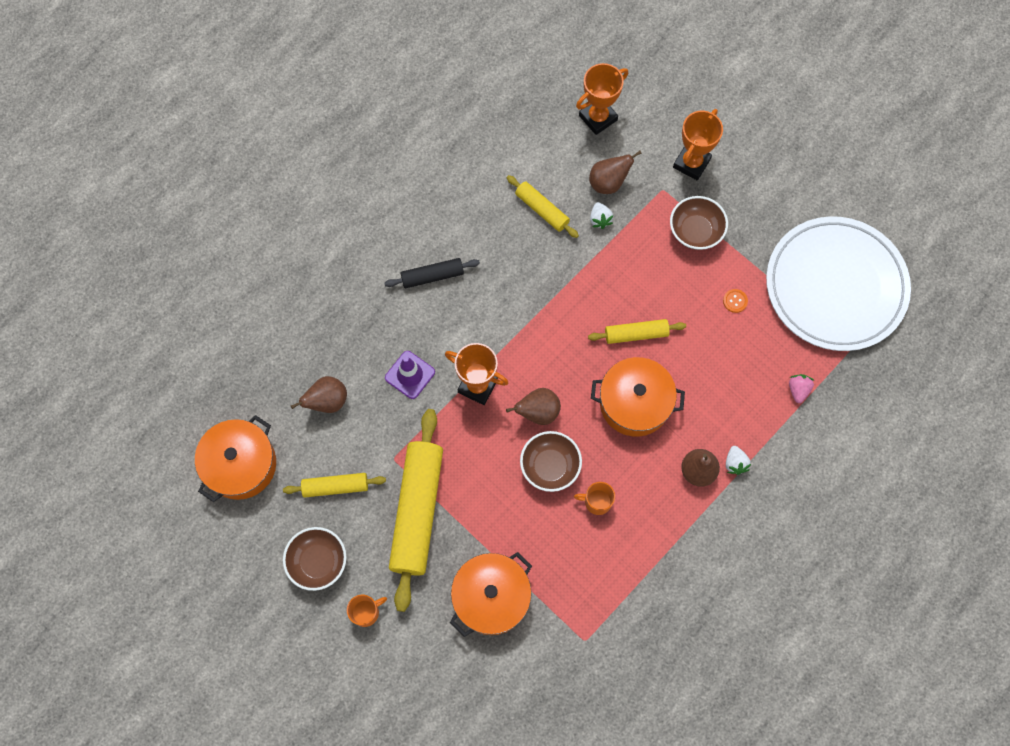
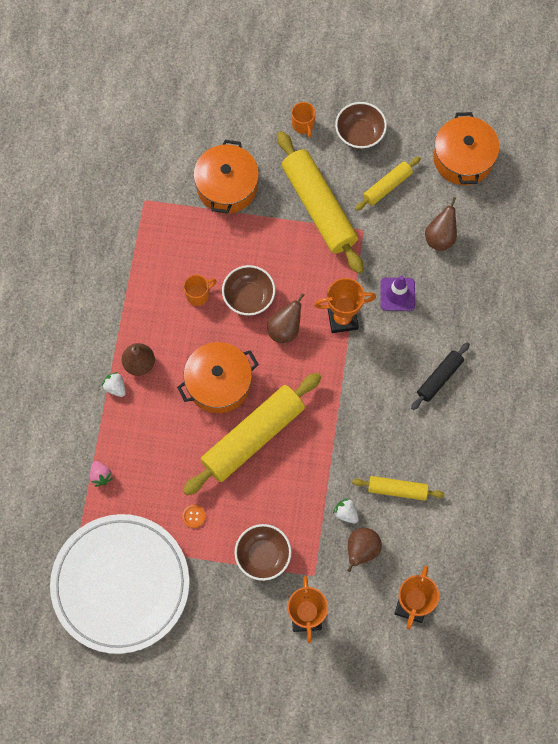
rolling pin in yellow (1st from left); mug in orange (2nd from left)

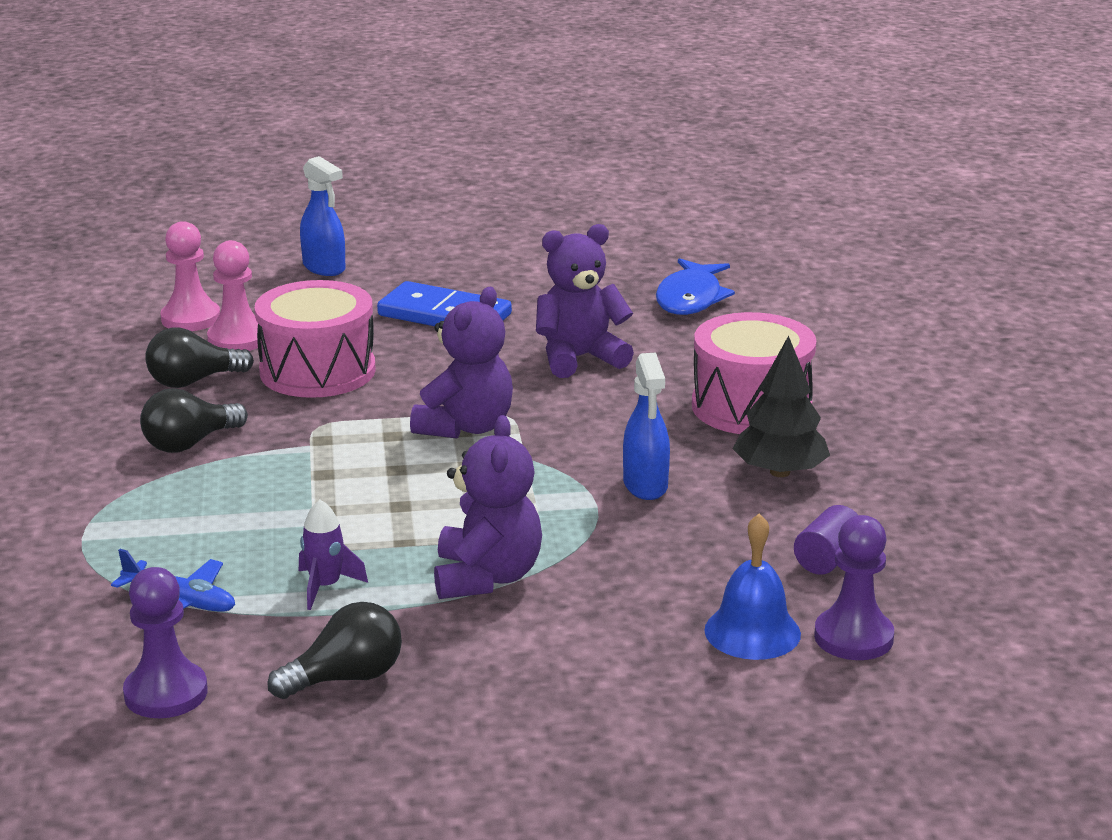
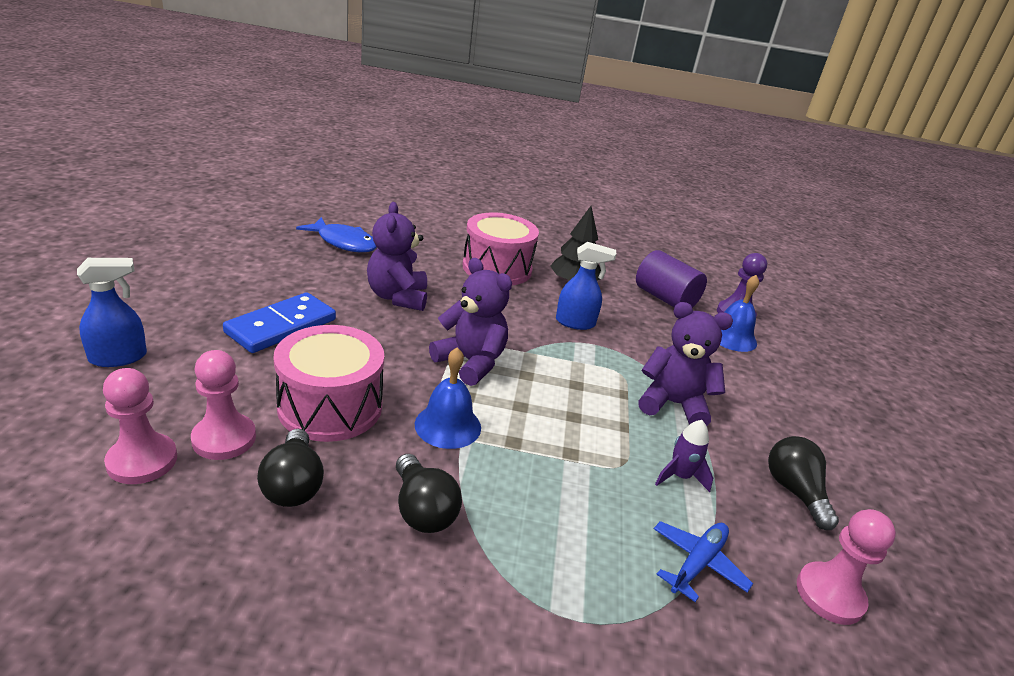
bell in blue (1st from left); cylinder in purple; pawn in pink (3rd from left)

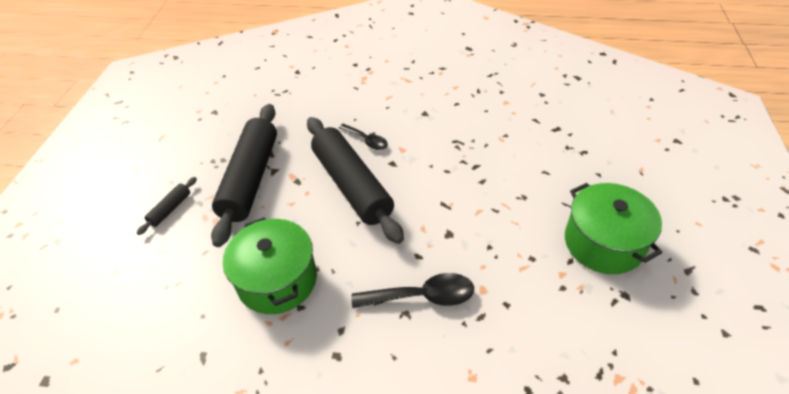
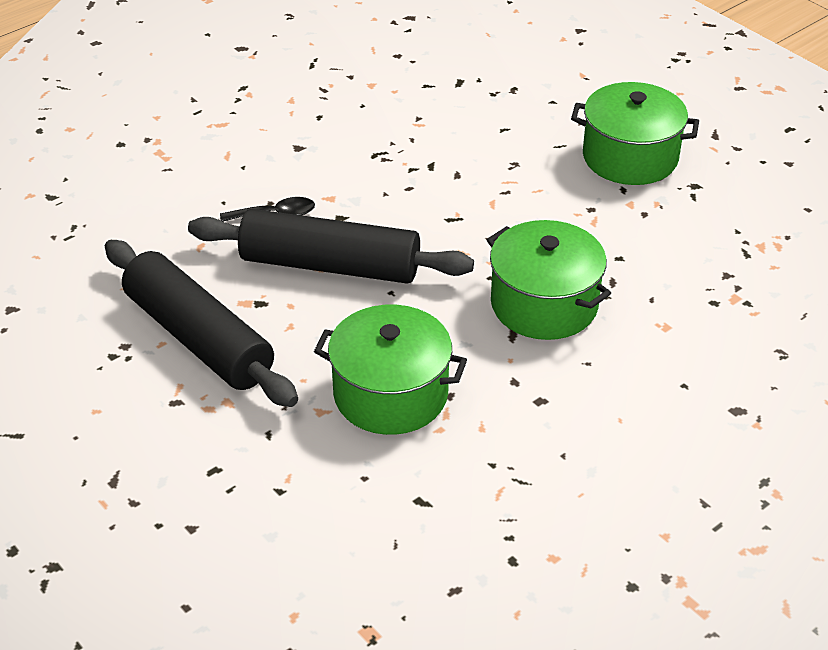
pot in green (2nd from left); rolling pin in black (1st from left in the first image)

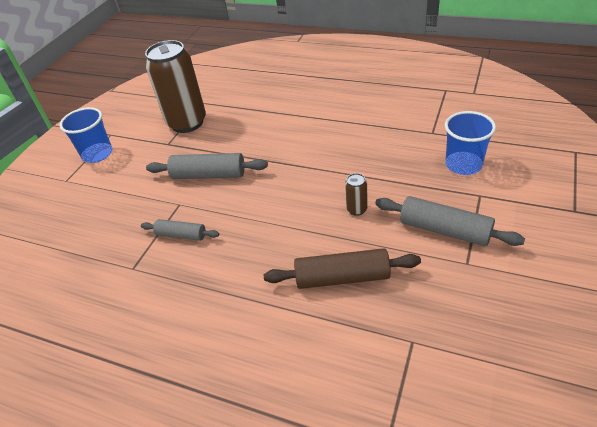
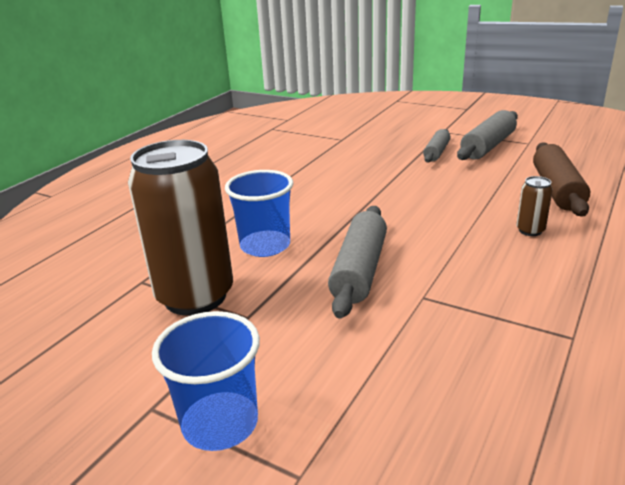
cup in blue (2nd from left); rolling pin in grey (2nd from left); can in brown (2nd from left)

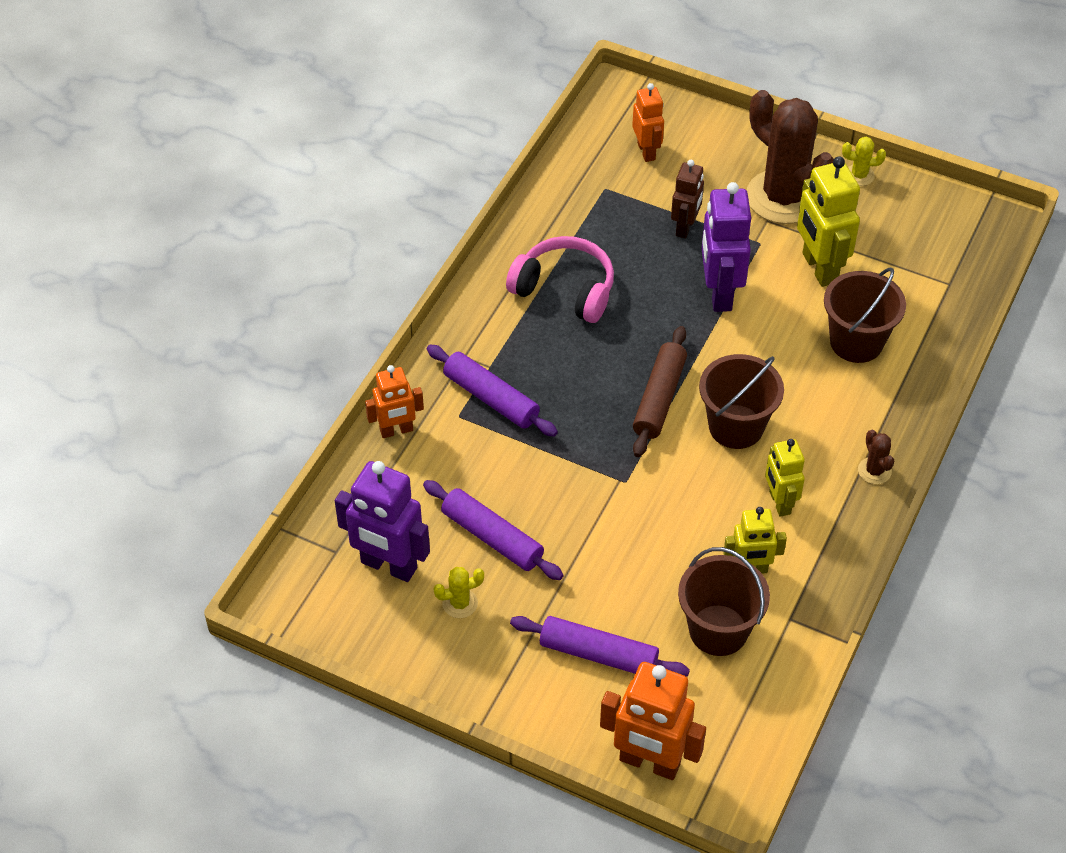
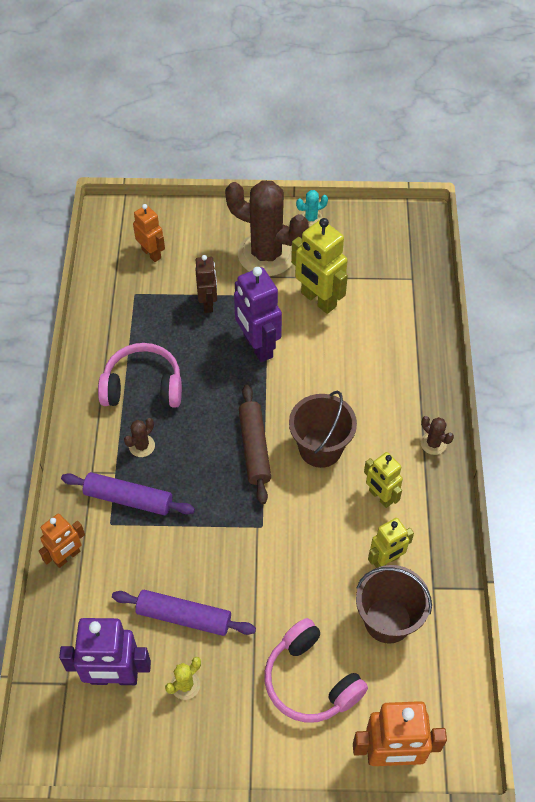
cactus in brown (1st from left); headphones in pink (2nd from left); cactus in turquoise; bucket in brown (3rd from left in the first image)

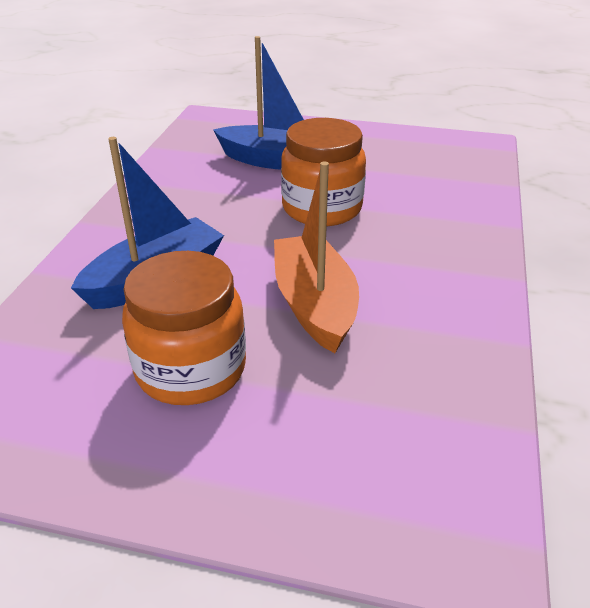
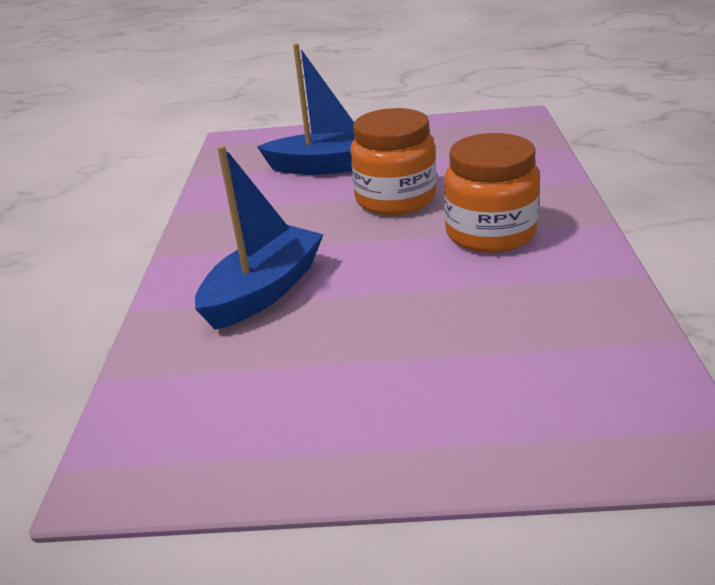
jar in orange (2nd from left); boat in orange

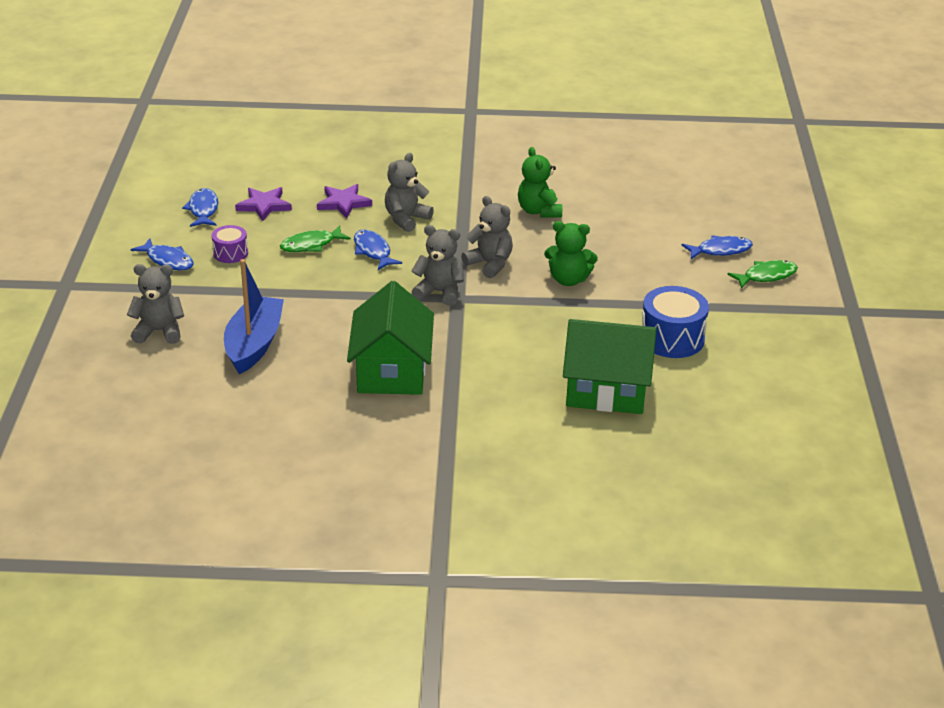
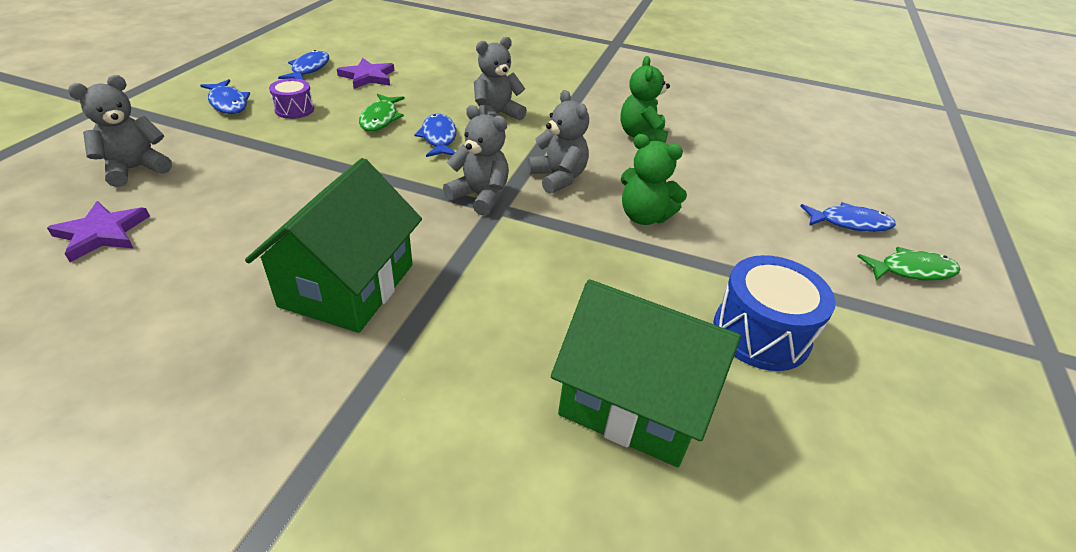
star in purple (1st from left); teddy bear in grey (1st from left); fish in green (1st from left); boat in blue

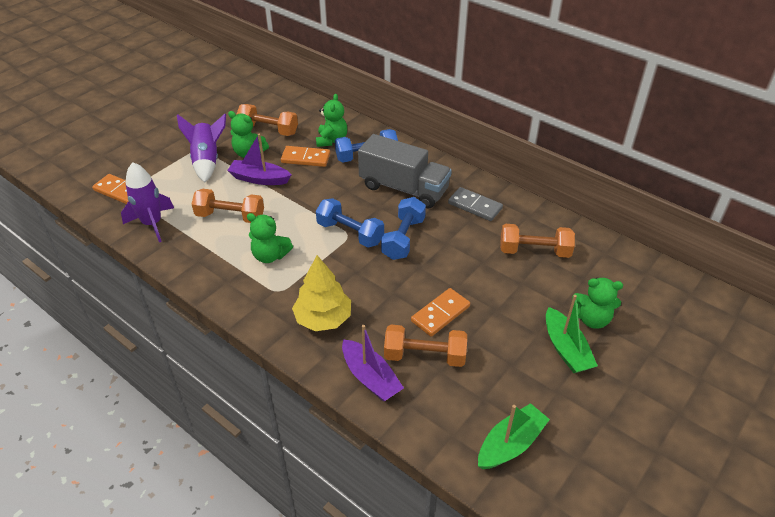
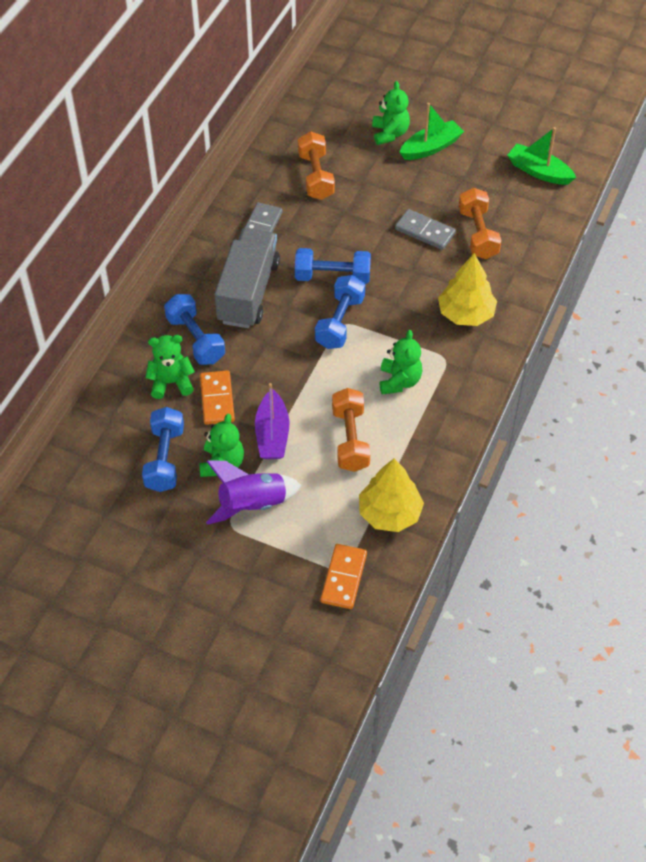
dumbbell in blue (1st from left); tree in yellow (1st from left); domino in grey (2nd from left); boat in purple (2nd from left in the first image)

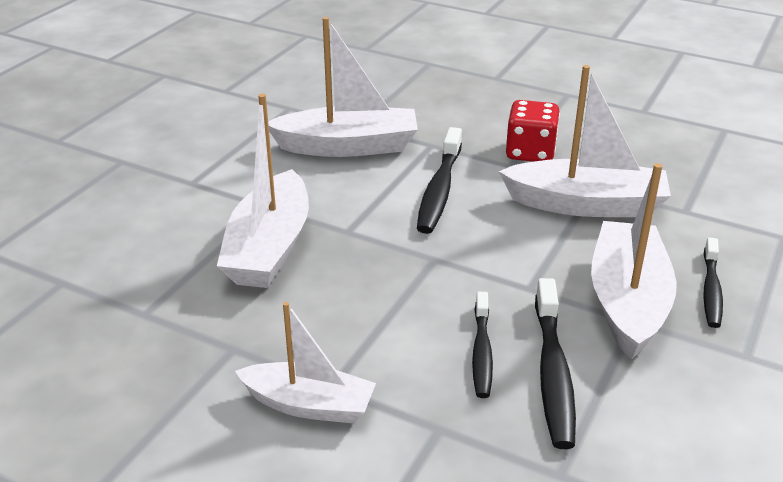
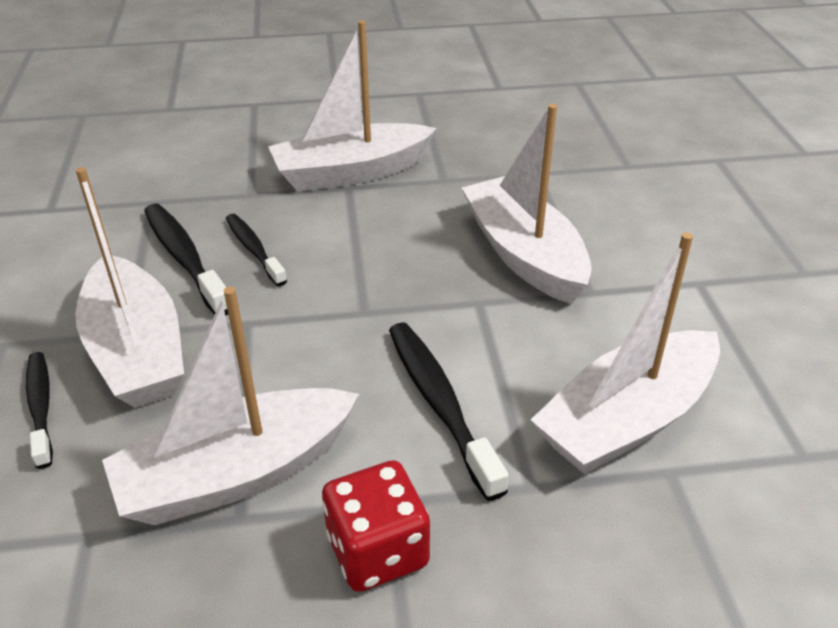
boat in white (3rd from left)

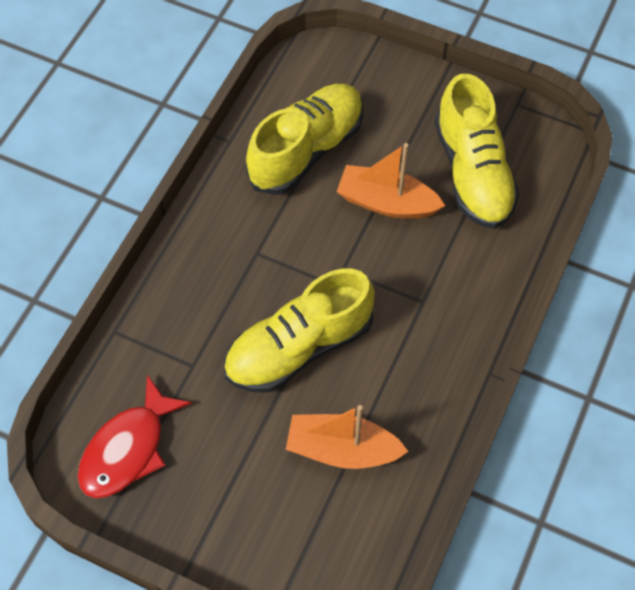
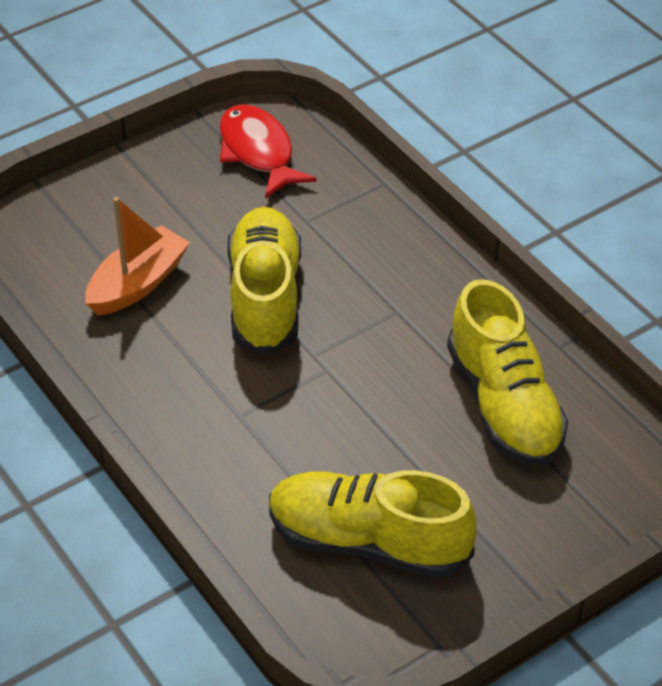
boat in orange (2nd from left in the first image)

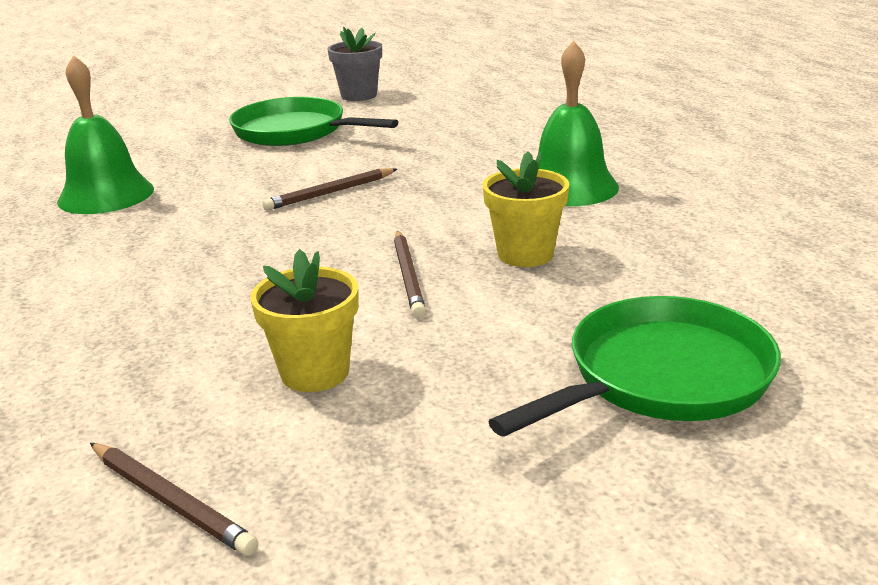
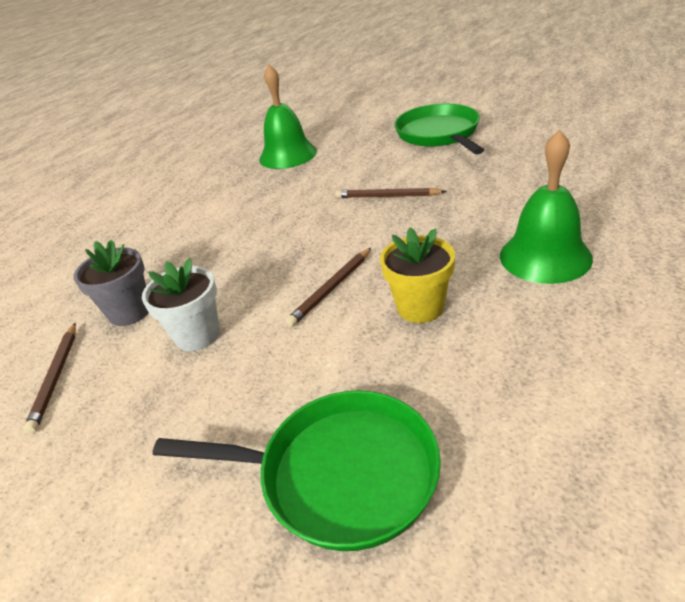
flower pot in grey; flower pot in white

